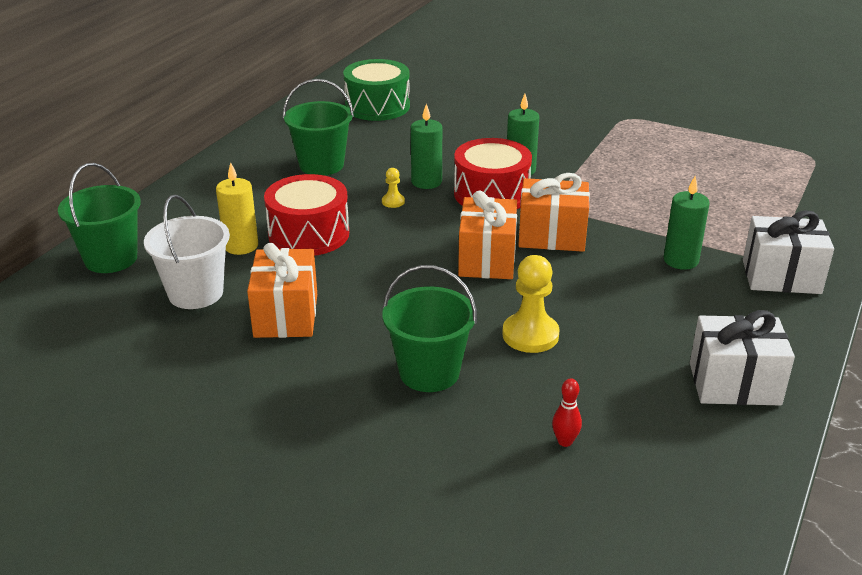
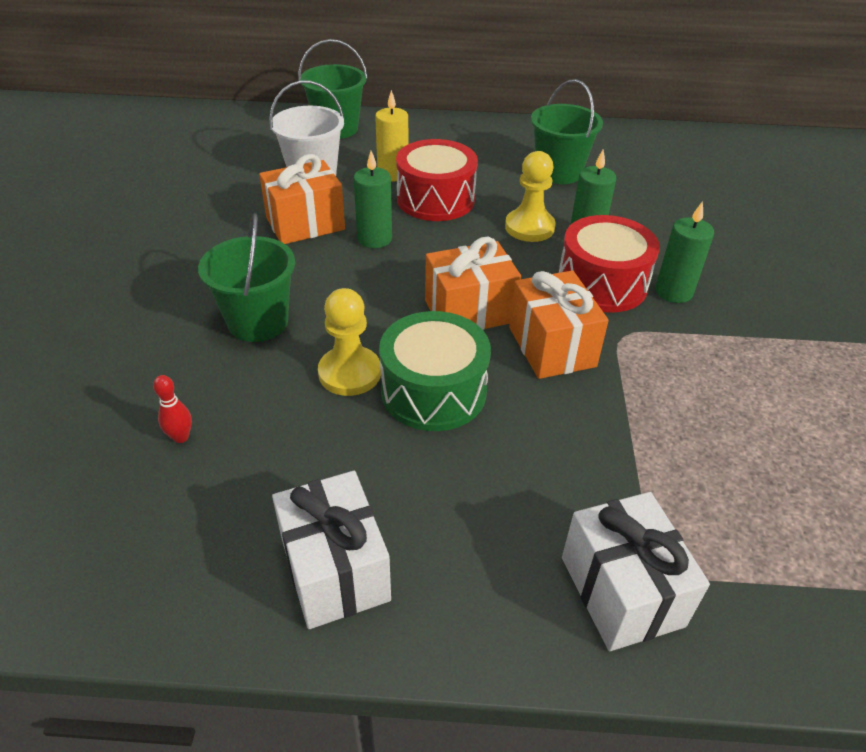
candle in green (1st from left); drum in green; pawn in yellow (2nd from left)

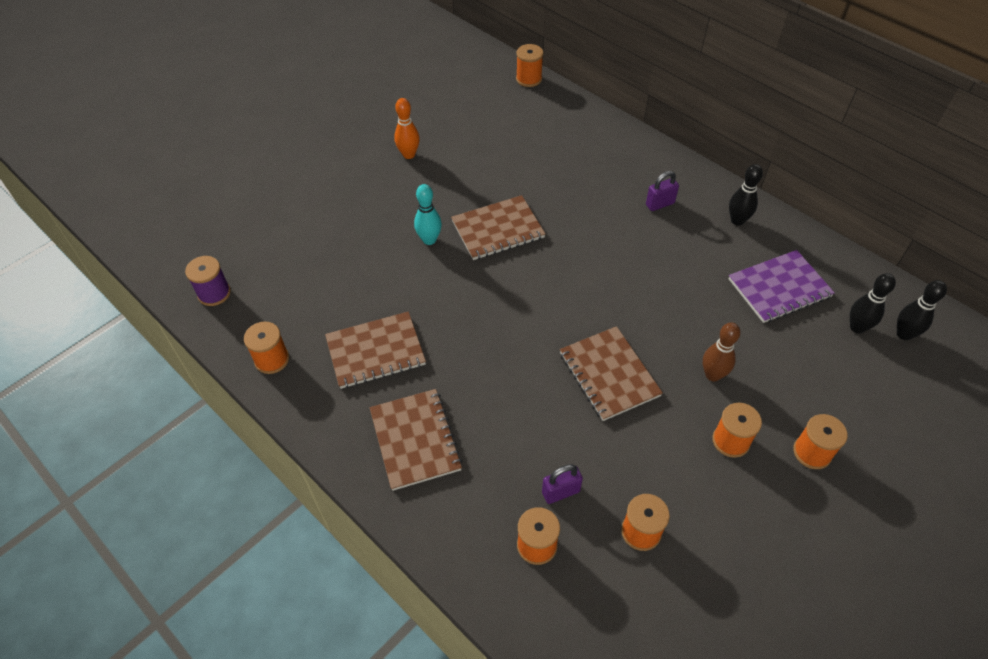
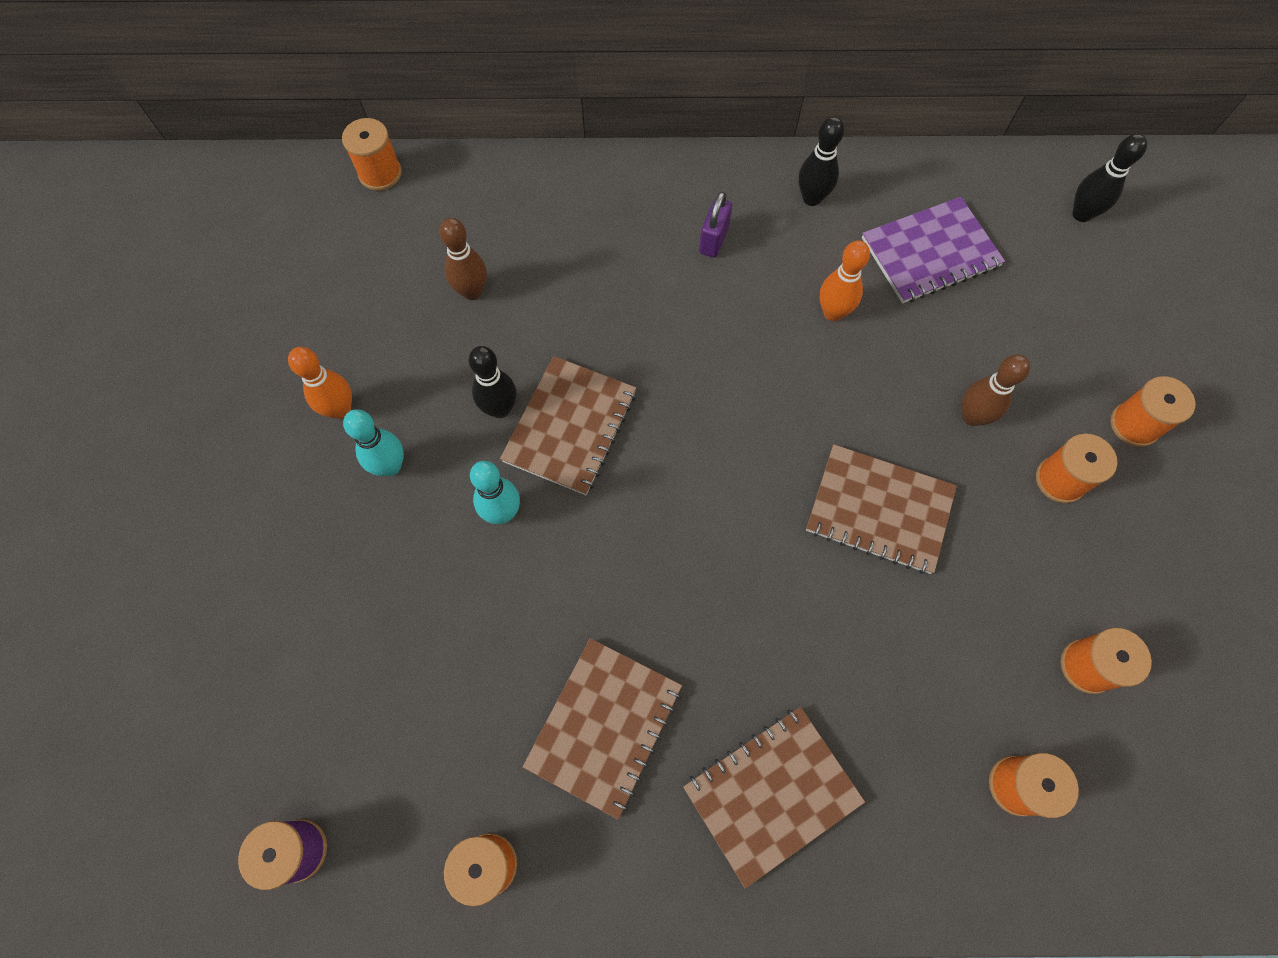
bowling pin in turquoise (1st from left); bowling pin in brown (1st from left); bowling pin in black (1st from left); notebook in brown (3rd from left); bowling pin in orange (2nd from left); notebook in purple; padlock in purple (1st from left in the first image)

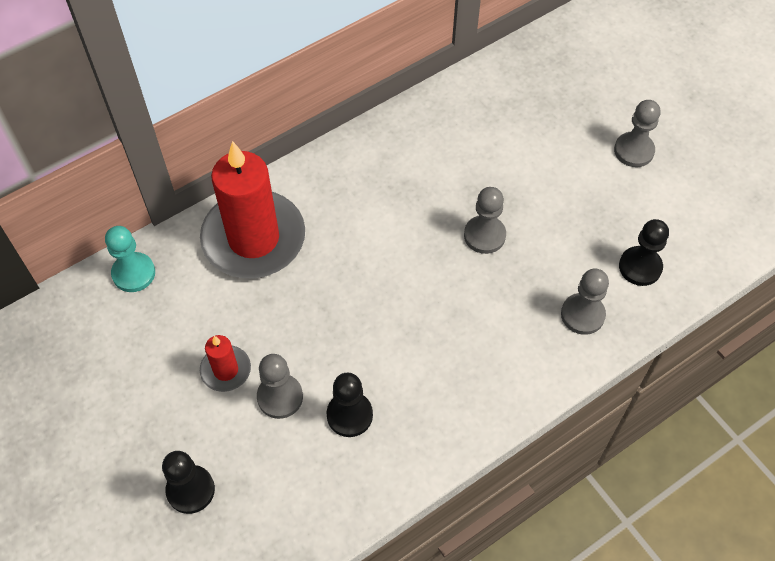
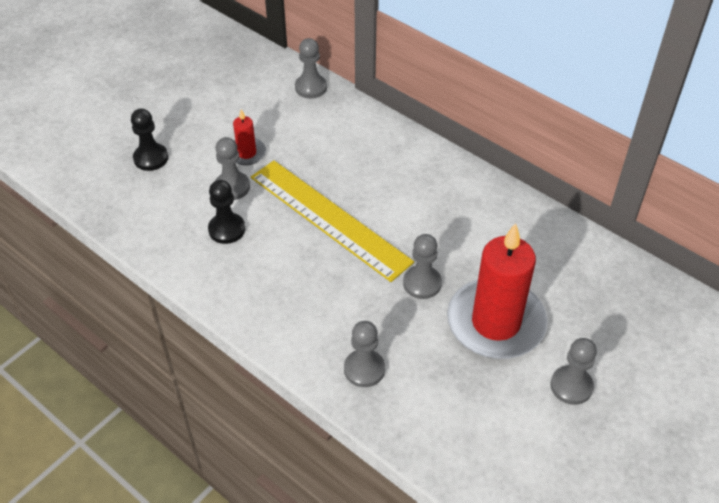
ruler in yellow; pawn in grey (2nd from left); candle in red (2nd from left); pawn in black (3rd from left in the first image)

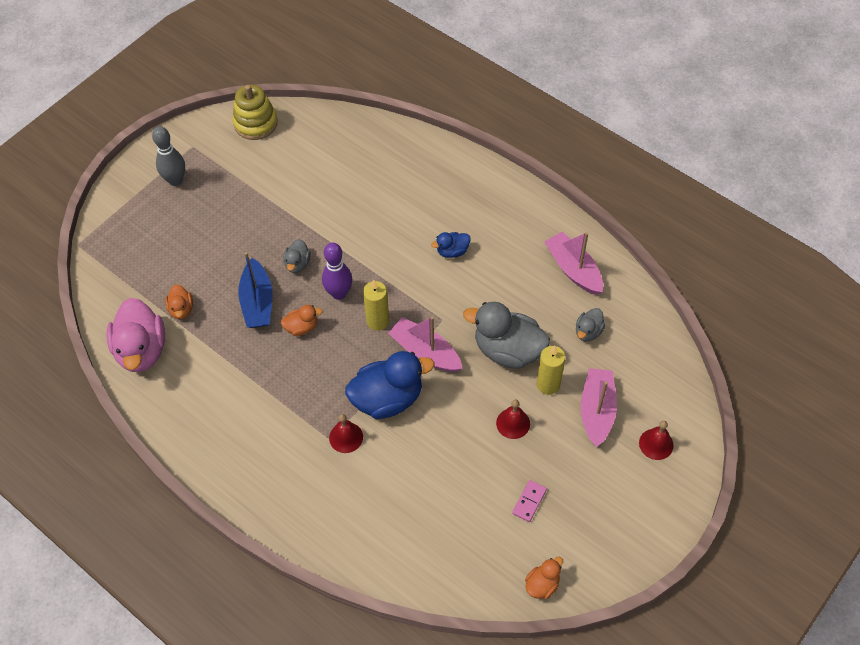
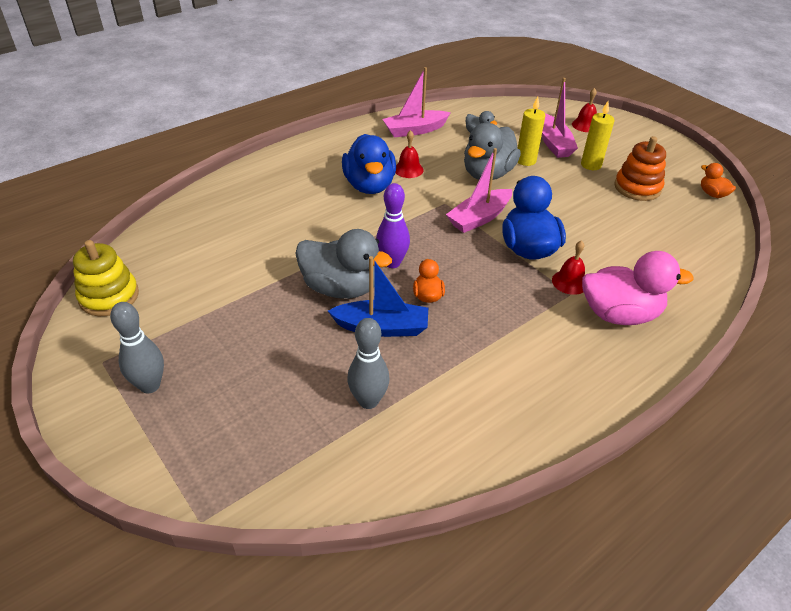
duck in grey (1st from left); duck in blue (1st from left); bowling pin in grey (2nd from left); bell in red (1st from left); boat in pink (3rd from left); candle in yellow (2nd from left); duck in pink; stacking toy in orange

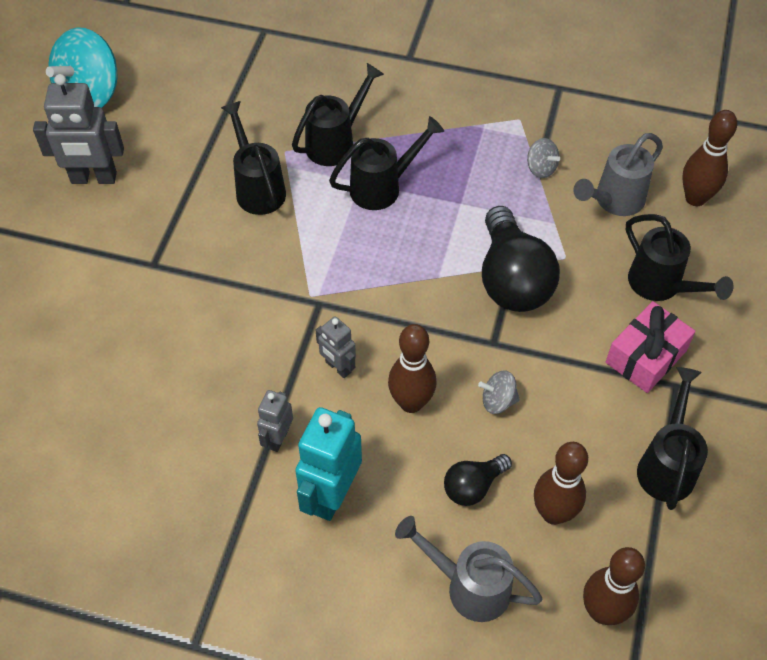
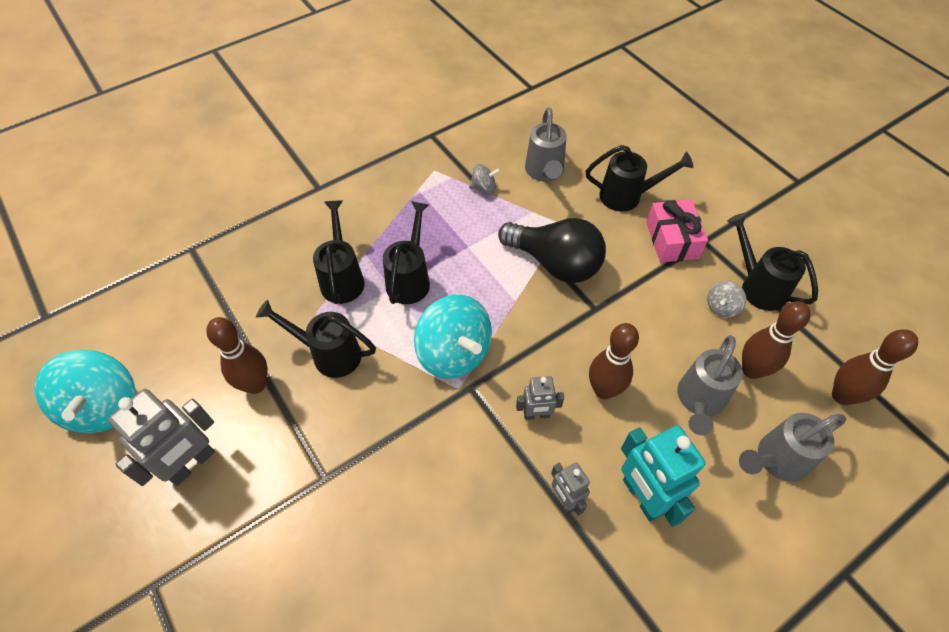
bowling pin in brown (1st from left); spinning top in turquoise (2nd from left); watering can in grey (2nd from left); spinning top in grey (2nd from left)

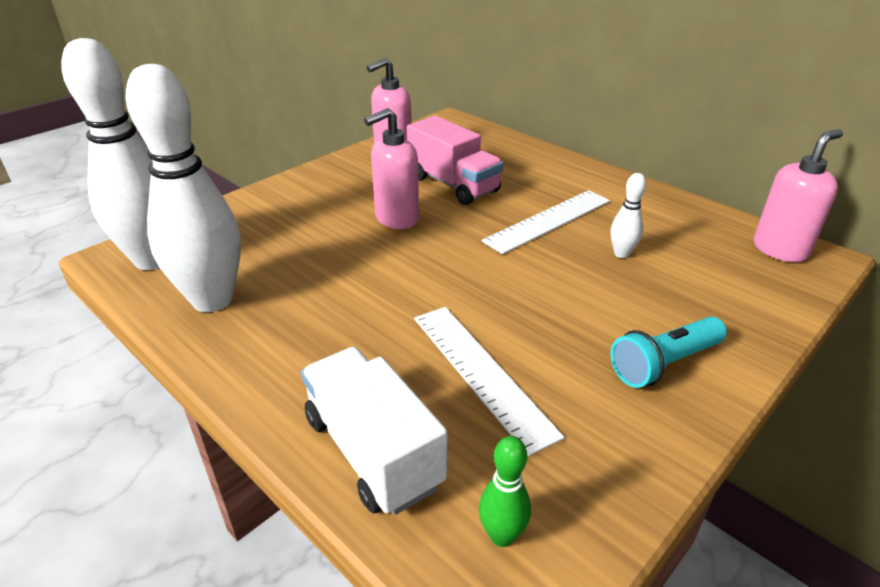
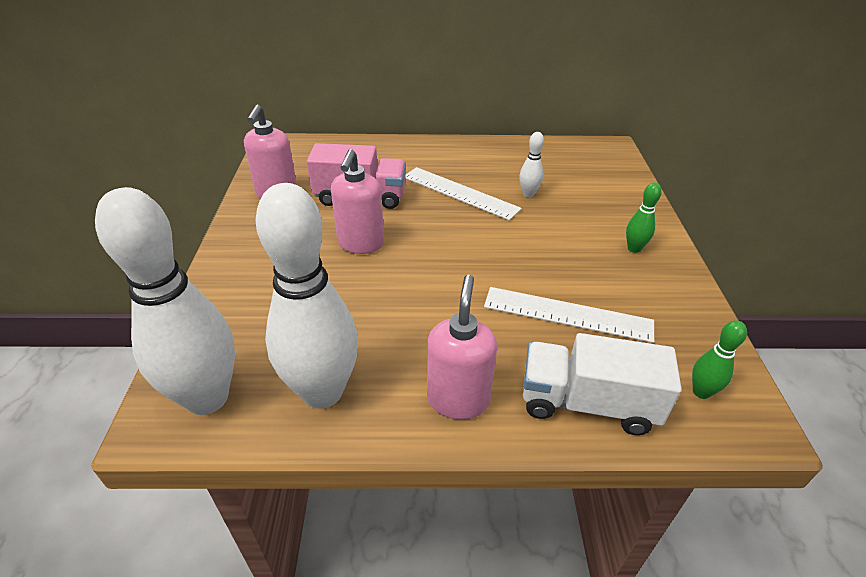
ruler in white (1st from left); soap dispenser in pink (3rd from left); bowling pin in green (1st from left)

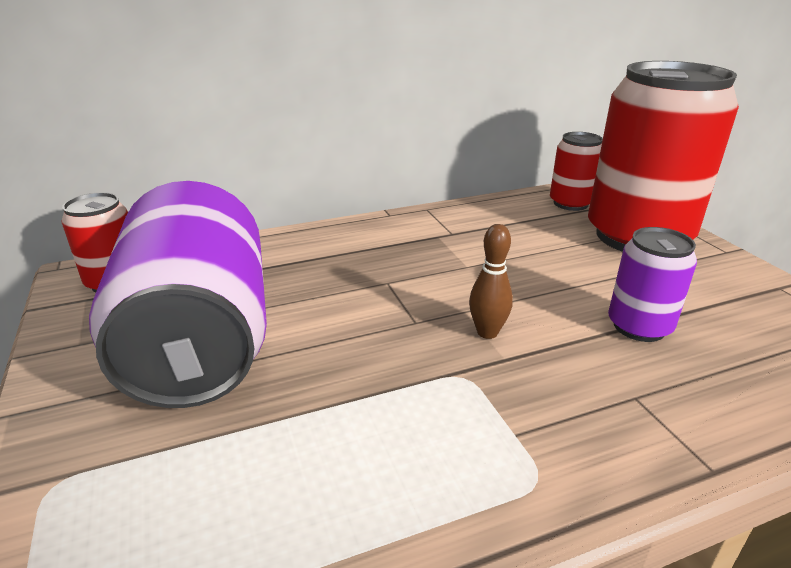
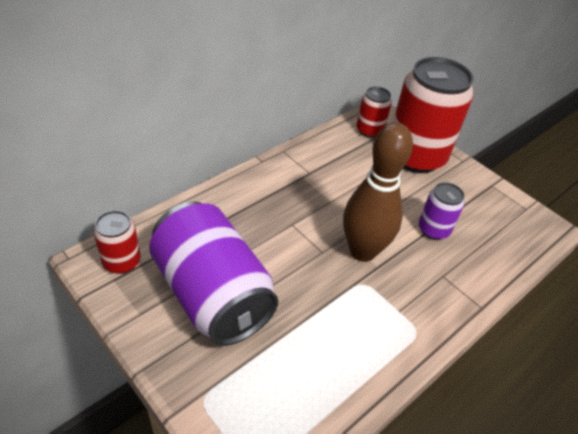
bowling pin in brown

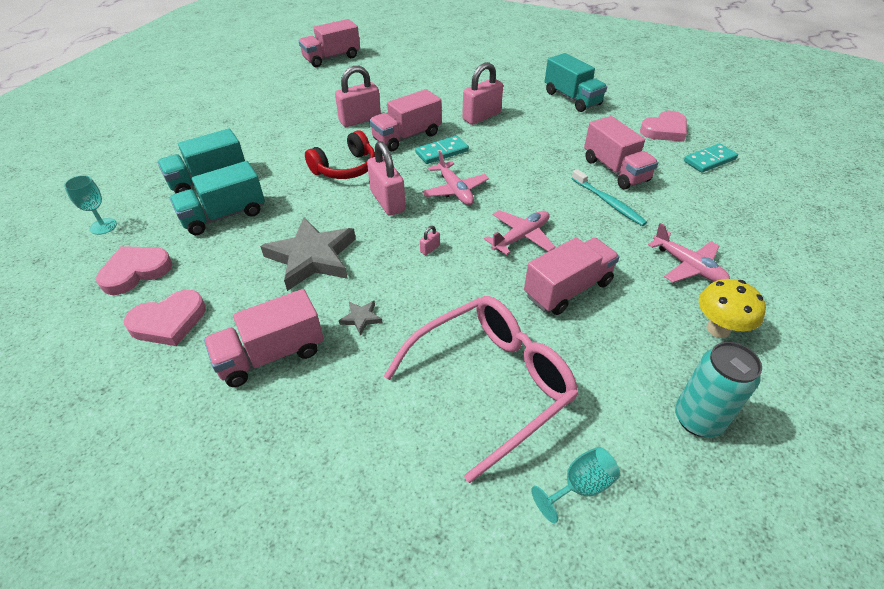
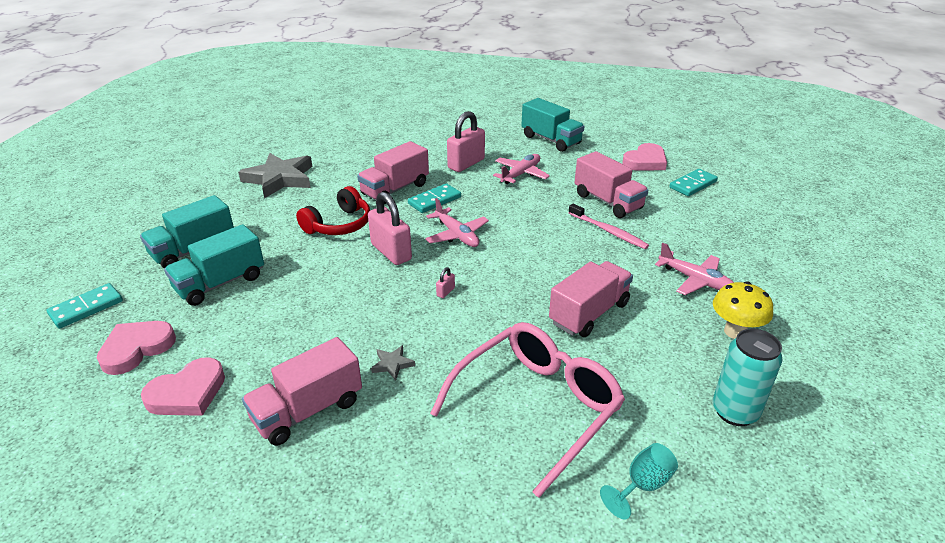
domino in turquoise (1st from left); star in grey (1st from left); plane in pink (2nd from left); toothbrush in pink; truck in pink (2nd from left in the first image); padlock in pink (1st from left in the first image)

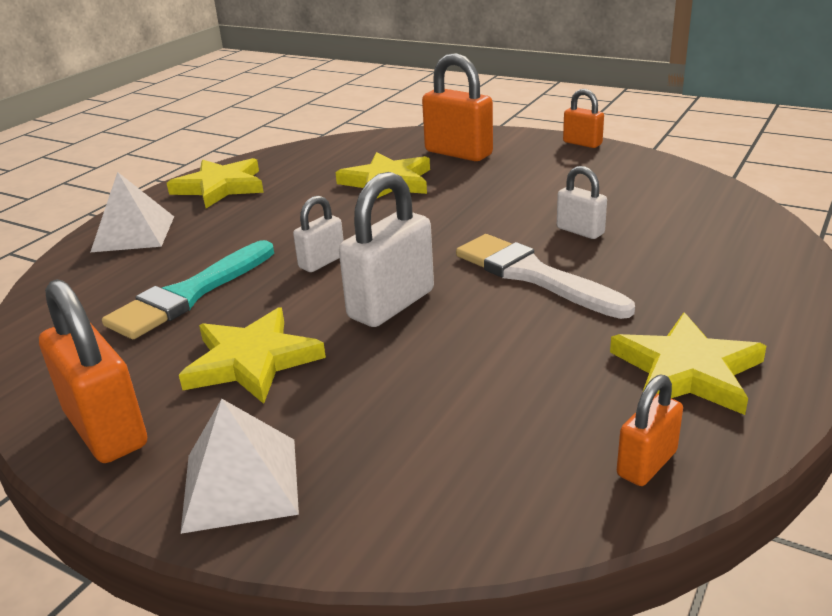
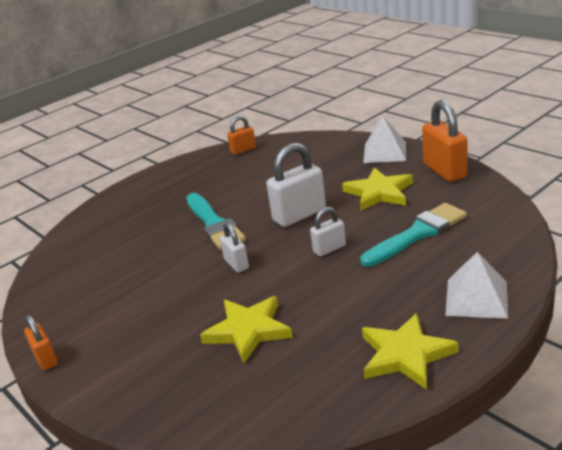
brush in turquoise (1st from left); padlock in white (1st from left); padlock in orange (2nd from left in the first image); star in yellow (4th from left in the first image)

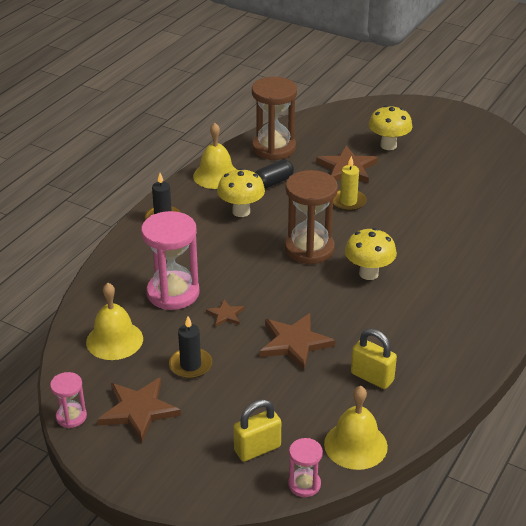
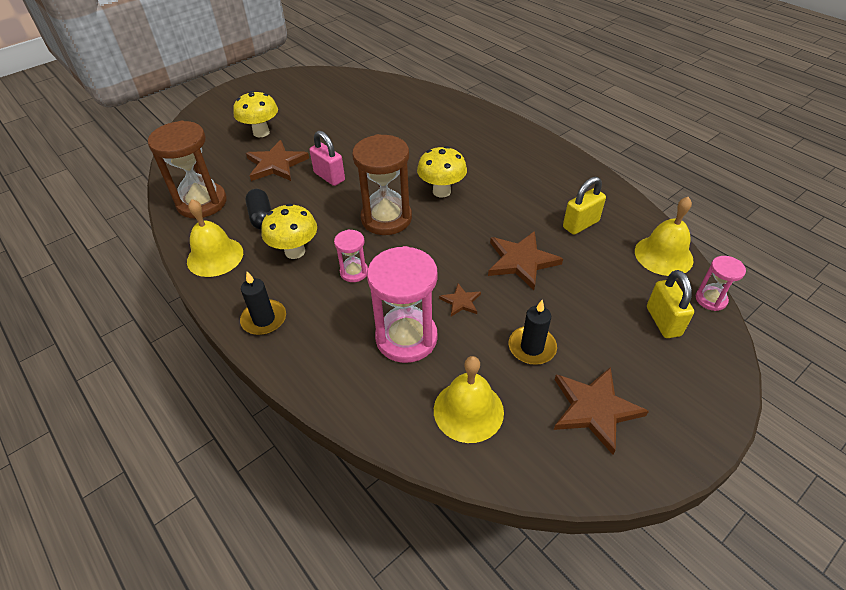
padlock in pink; hourglass in pink (1st from left)

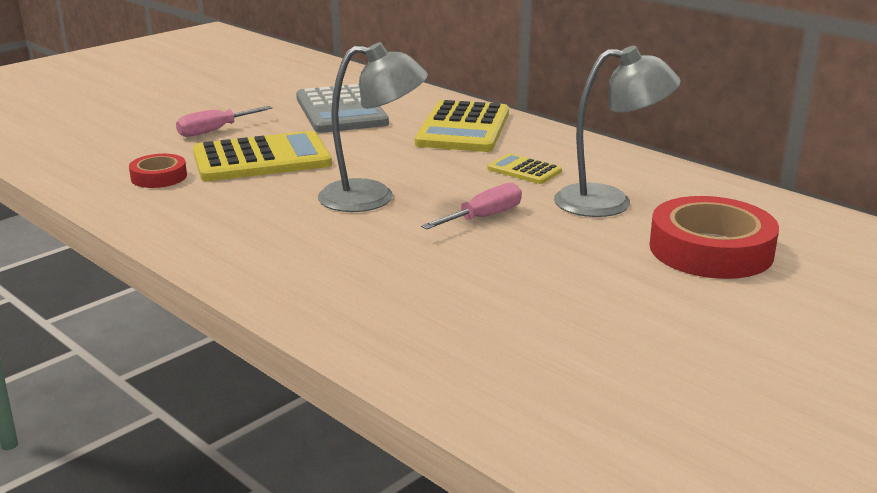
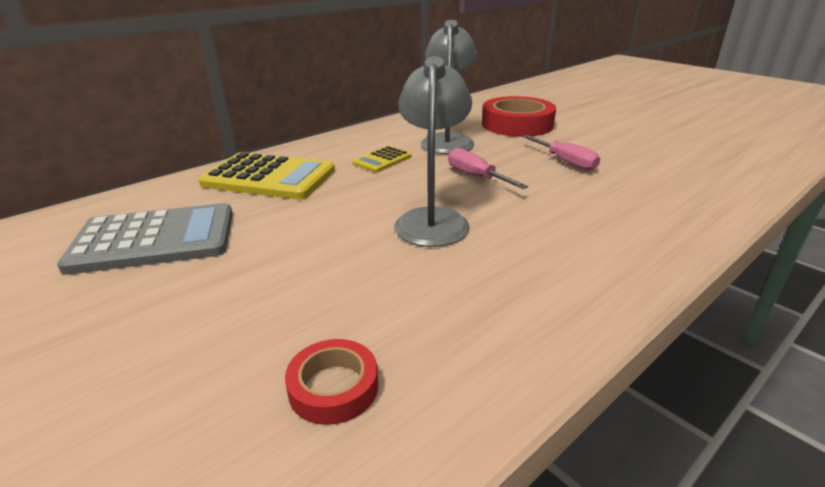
screwdriver in pink (2nd from left); calculator in yellow (1st from left in the first image)

